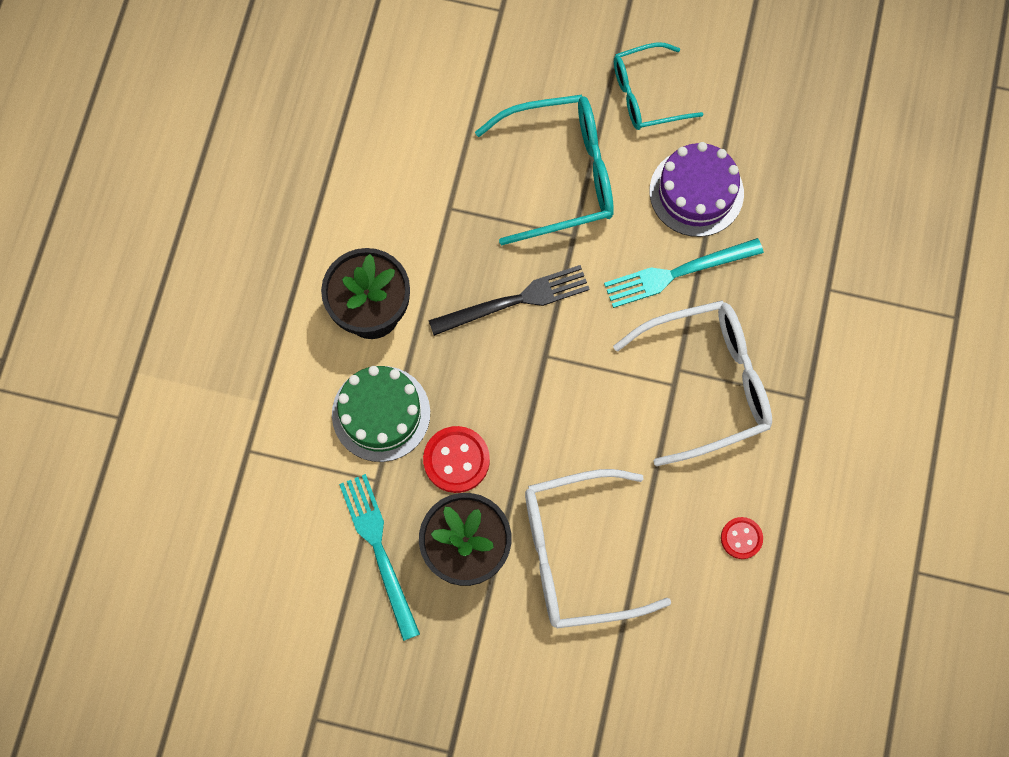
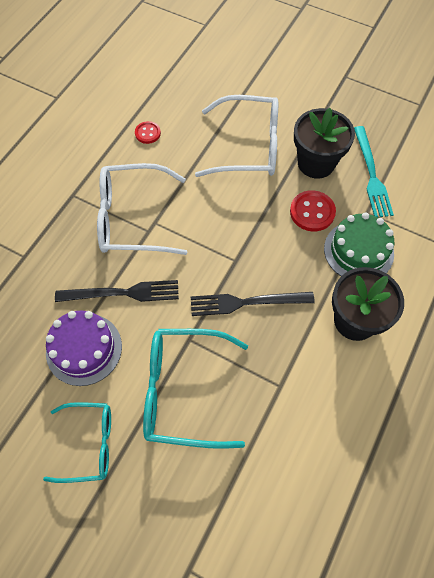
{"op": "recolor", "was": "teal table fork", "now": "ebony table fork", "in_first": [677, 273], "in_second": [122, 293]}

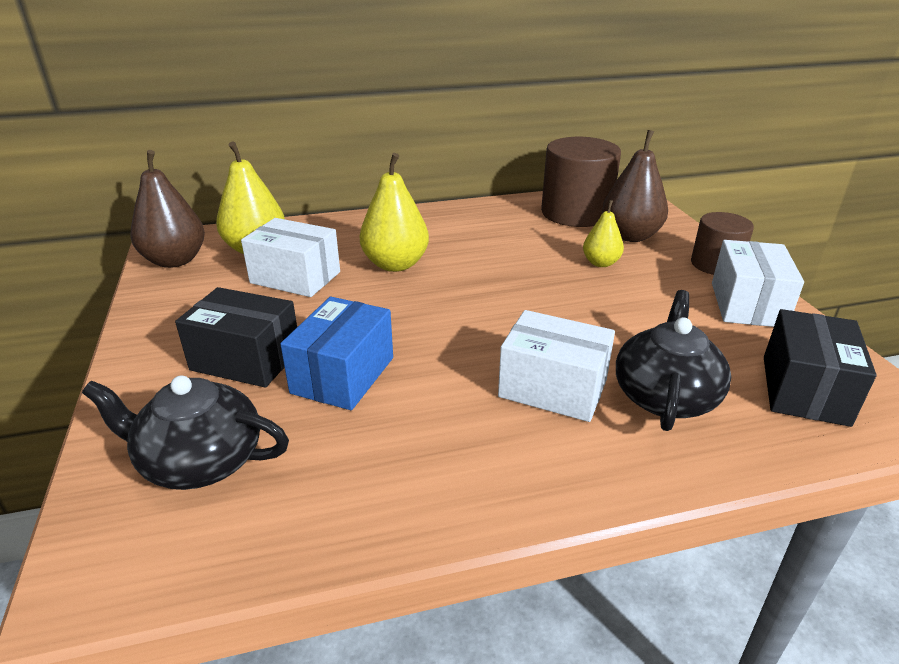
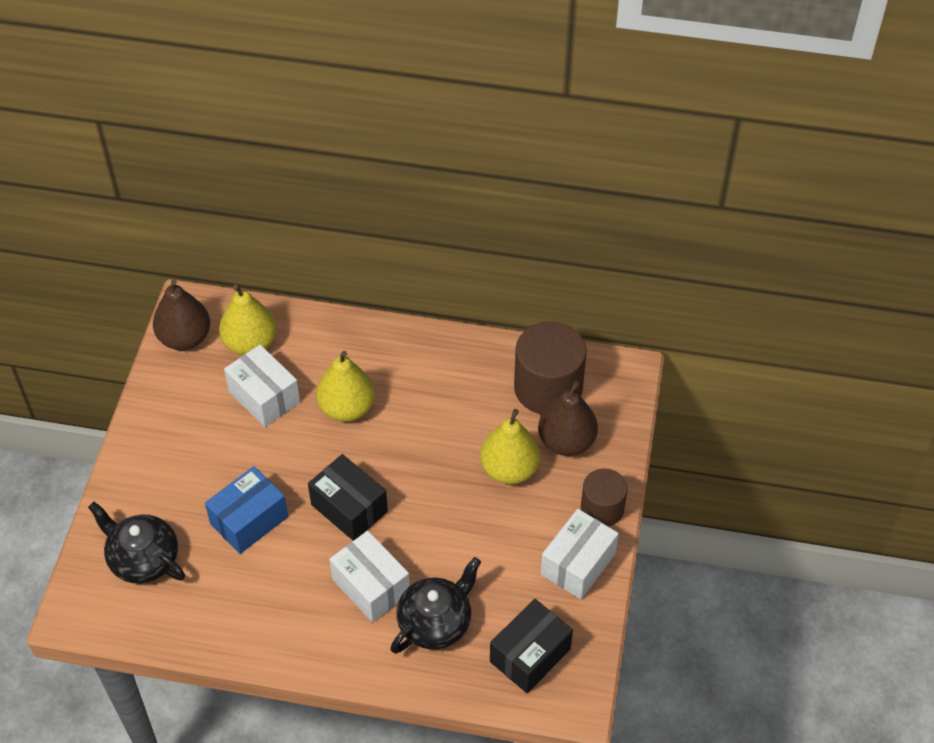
{"op": "move", "was": "ebony package", "in_first": [246, 359], "in_second": [349, 508]}
{"op": "resize", "was": "bright yellow pear", "in_first": [600, 263], "in_second": [509, 469], "ratio": 1.71}

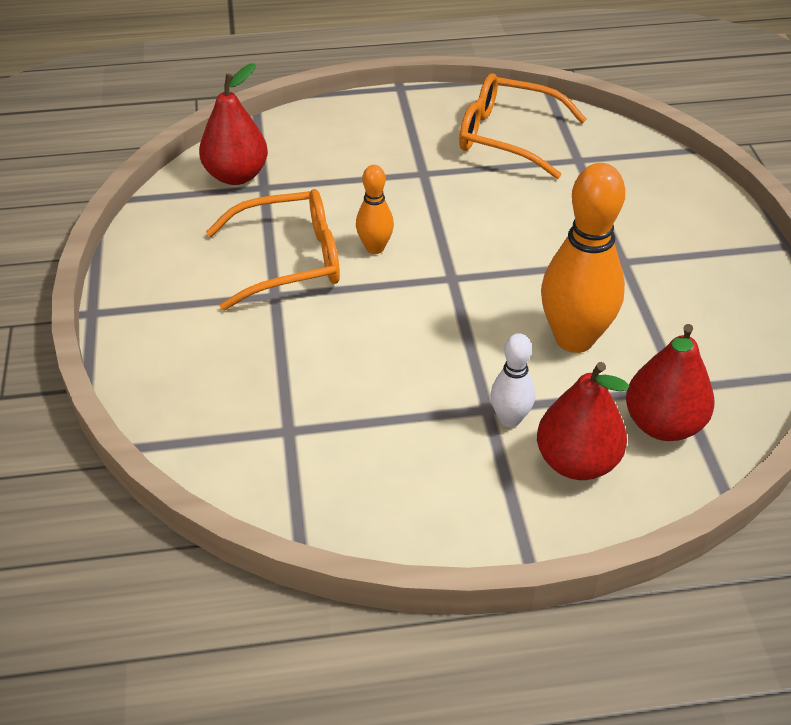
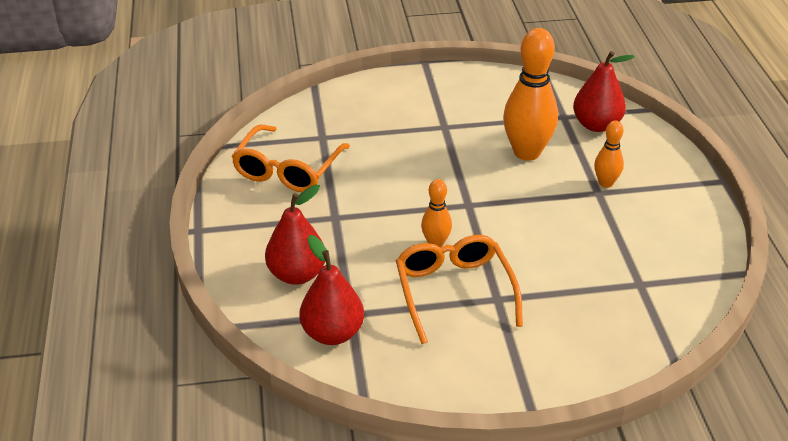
{"op": "move", "was": "scarlet pear", "in_first": [577, 462], "in_second": [297, 274]}
{"op": "recolor", "was": "pure white tenpin", "now": "orange tenpin", "in_first": [510, 419], "in_second": [605, 183]}

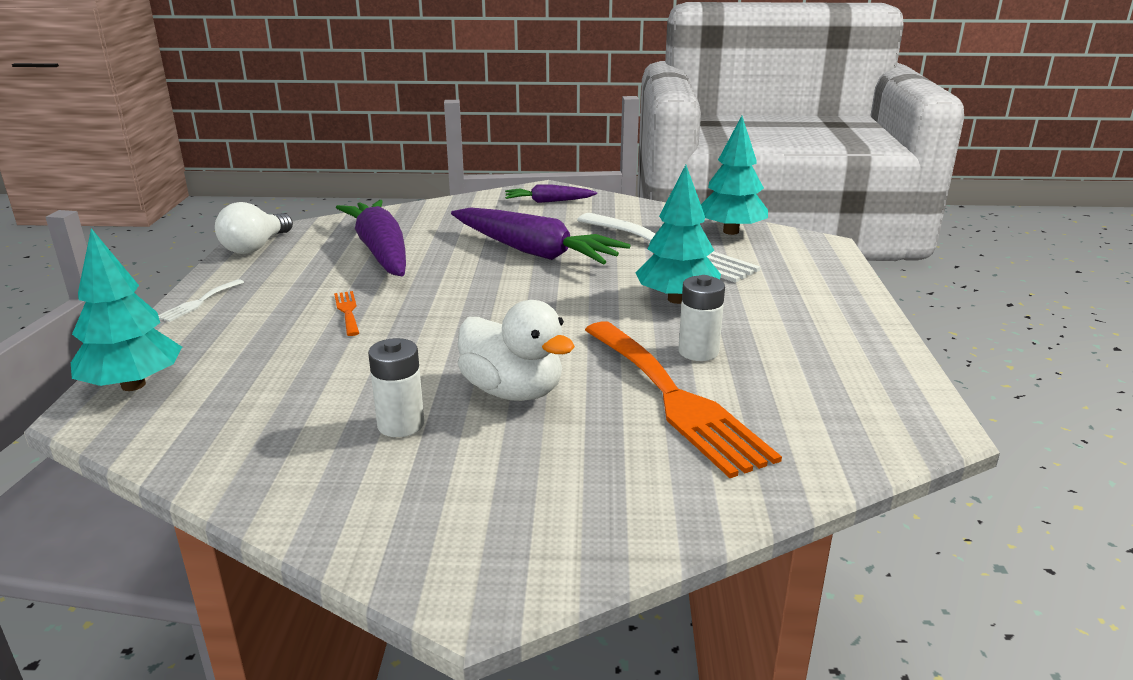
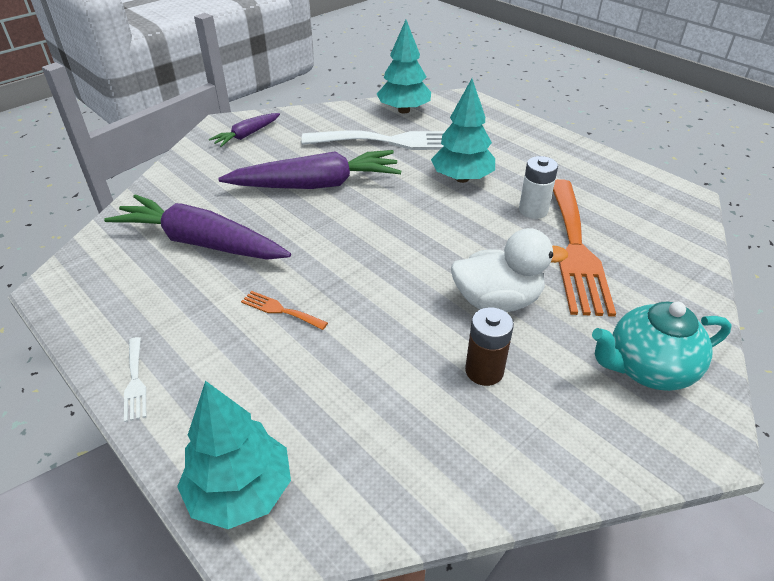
{"op": "delete", "was": "pure white bulb", "in_first": [256, 247]}
{"op": "insert", "now": "teal teapot", "in_second": [647, 369]}
{"op": "recolor", "was": "pure white battery", "now": "brown battery", "in_first": [400, 425], "in_second": [484, 371]}
{"op": "rotate", "was": "orange table fork", "in_first": [675, 399], "in_second": [575, 250], "clockwise": 75}

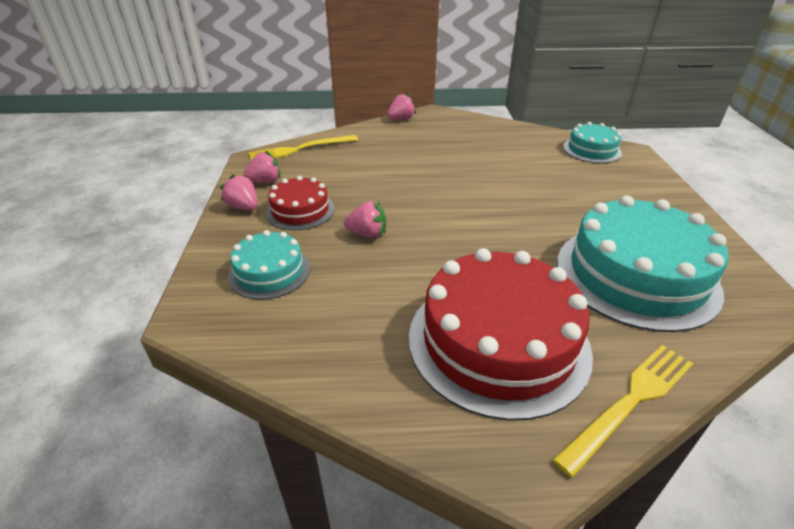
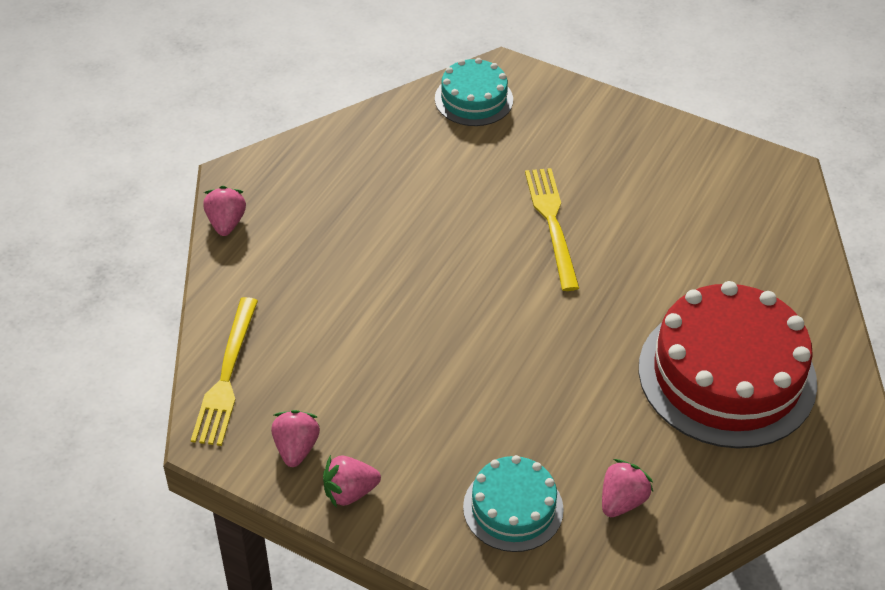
{"op": "delete", "was": "scarlet layer cake", "in_first": [300, 210]}
{"op": "delete", "was": "teal layer cake", "in_first": [636, 275]}
{"op": "move", "was": "pink toy strawberry", "in_first": [367, 234], "in_second": [622, 501]}
{"op": "move", "was": "bright yellow table fork", "in_first": [630, 402], "in_second": [552, 223]}

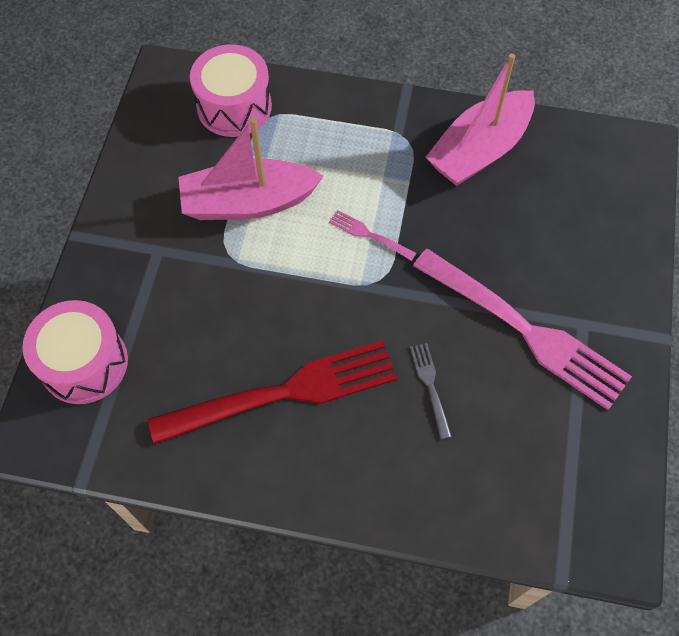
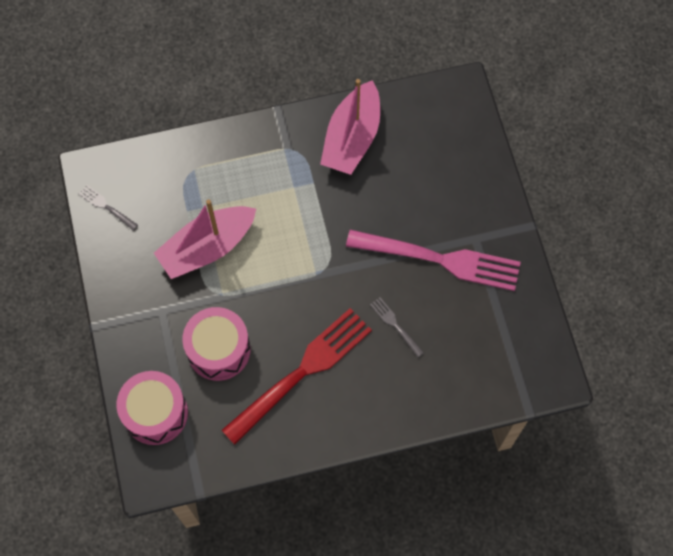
{"op": "delete", "was": "pink table fork", "in_first": [369, 235]}
{"op": "insert", "now": "grey table fork", "in_second": [106, 207]}
{"op": "move", "was": "pink snare drum", "in_first": [234, 106], "in_second": [218, 350]}

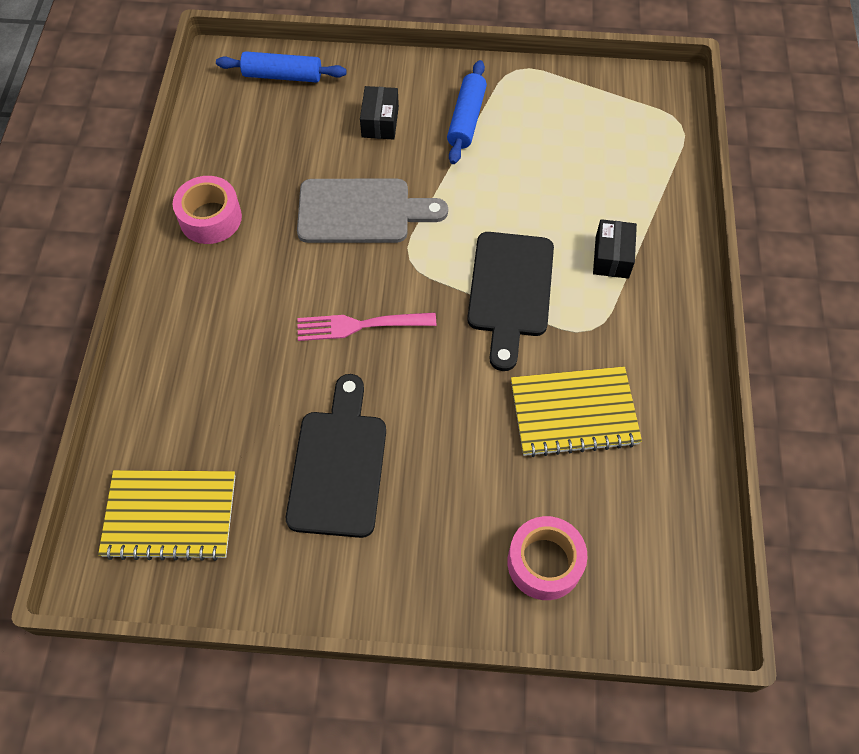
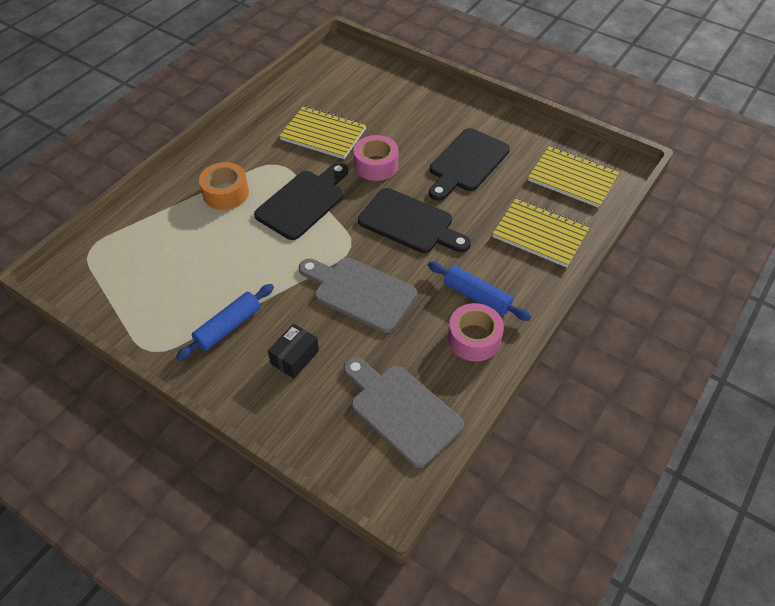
{"op": "insert", "now": "grey chopping board", "in_second": [401, 411]}
{"op": "insert", "now": "bright yellow notebook", "in_second": [540, 234]}
{"op": "move", "was": "blue rolling pin", "in_first": [282, 76], "in_second": [477, 296]}
{"op": "move", "was": "pink tape", "in_first": [544, 562], "in_second": [376, 165]}
{"op": "replace", "was": "pink table fork", "now": "ebony chopping board", "in_first": [360, 325], "in_second": [410, 223]}
{"op": "replace", "was": "ebony package", "now": "orange tape", "in_first": [612, 257], "in_second": [226, 193]}

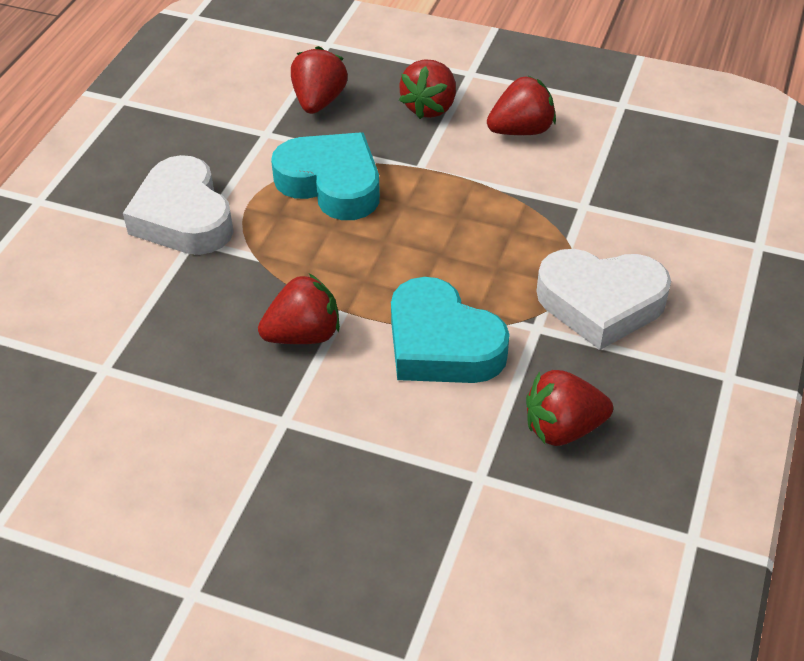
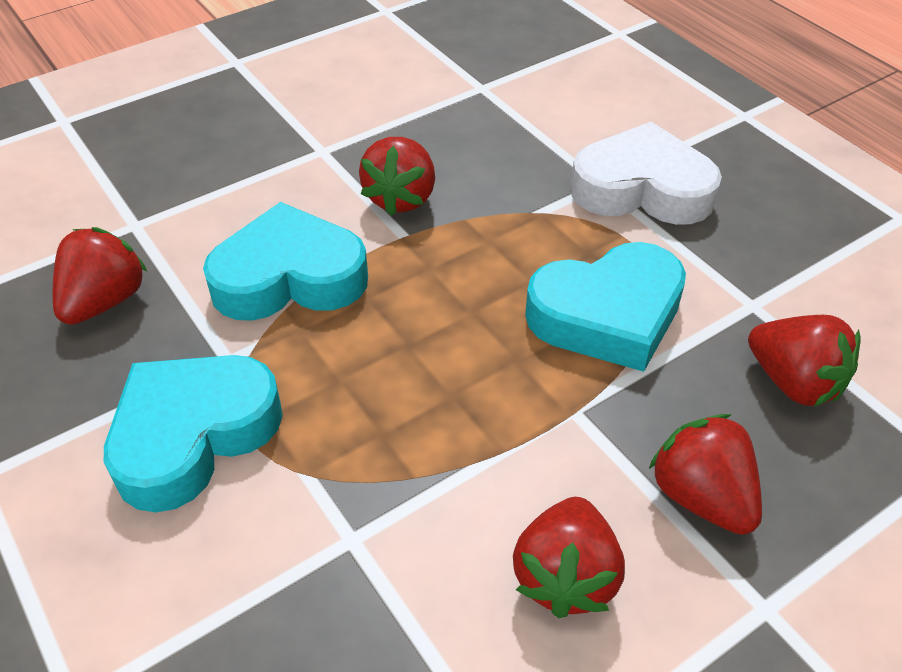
{"op": "recolor", "was": "pure white heart", "now": "teal heart", "in_first": [600, 303], "in_second": [193, 435]}

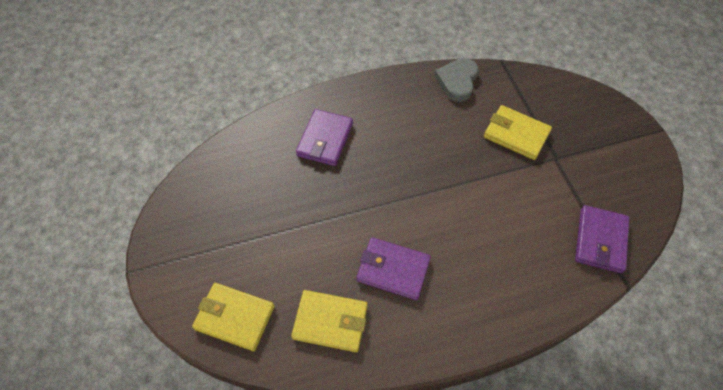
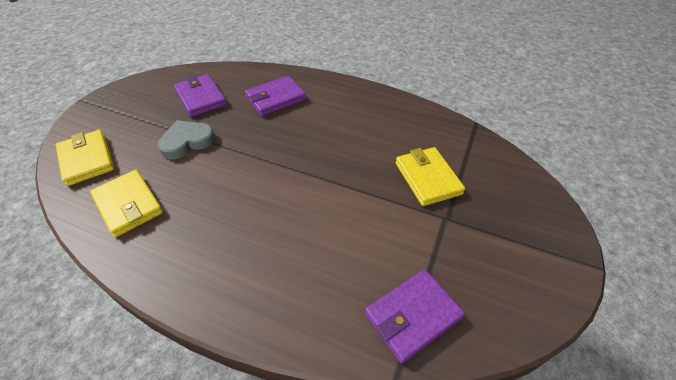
{"op": "move", "was": "purple wallet", "in_first": [393, 270], "in_second": [201, 98]}
{"op": "move", "was": "grey heart", "in_first": [457, 81], "in_second": [187, 142]}

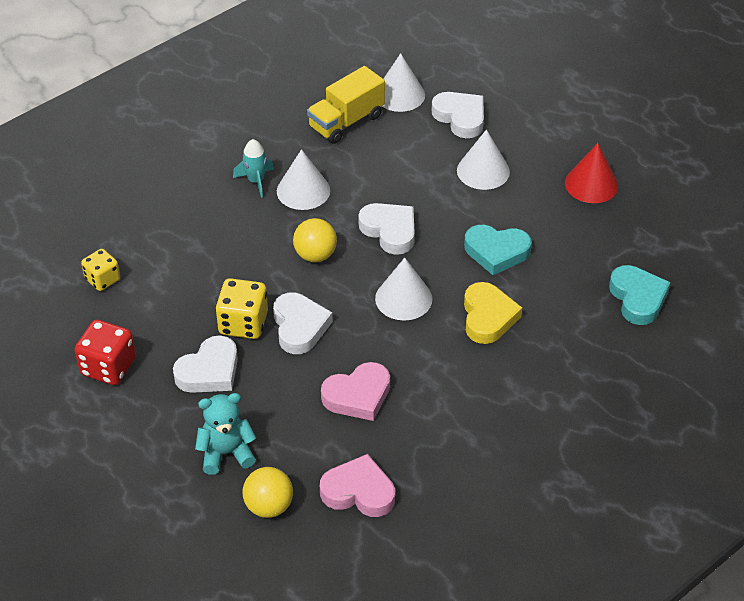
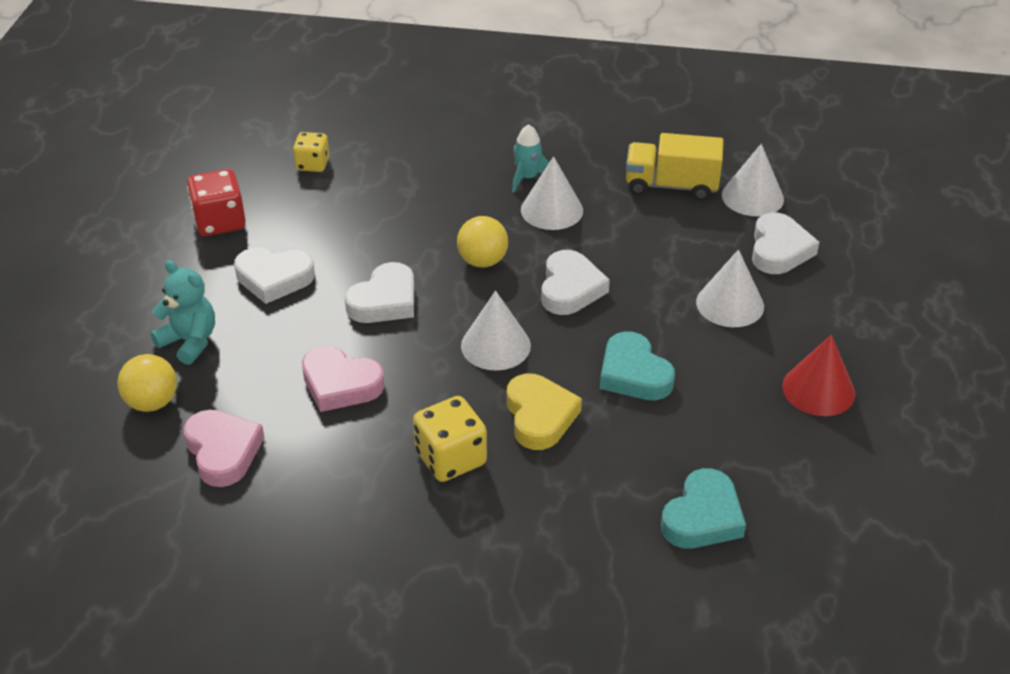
{"op": "move", "was": "bright yellow dice", "in_first": [243, 323], "in_second": [451, 458]}
{"op": "rotate", "was": "bright yellow heart", "in_first": [488, 317], "in_second": [539, 416], "clockwise": -60}

